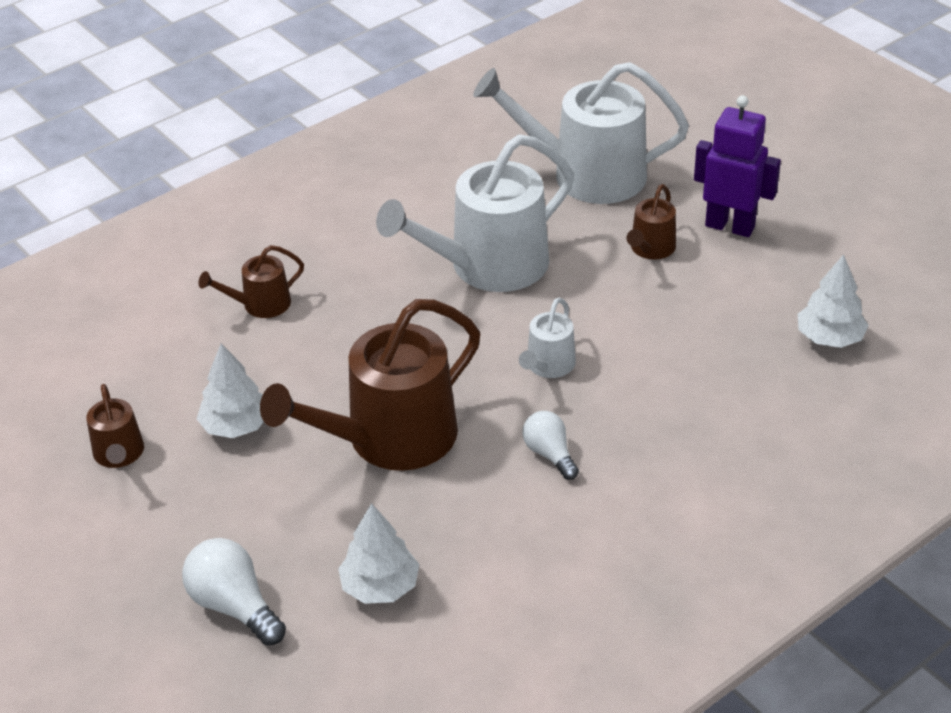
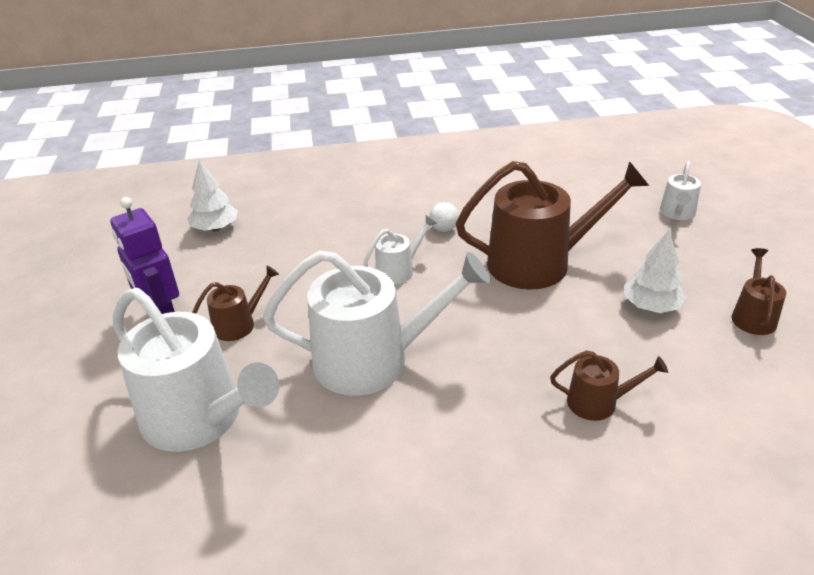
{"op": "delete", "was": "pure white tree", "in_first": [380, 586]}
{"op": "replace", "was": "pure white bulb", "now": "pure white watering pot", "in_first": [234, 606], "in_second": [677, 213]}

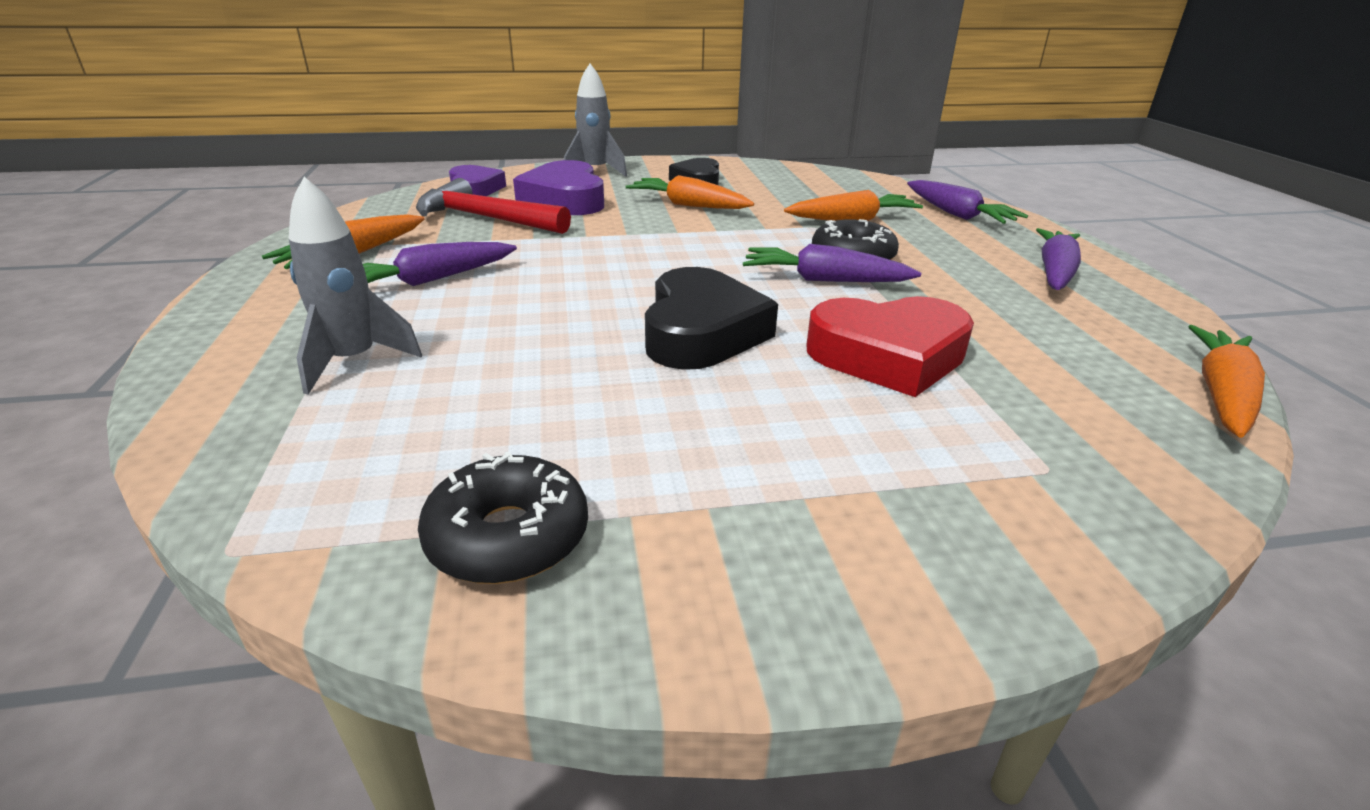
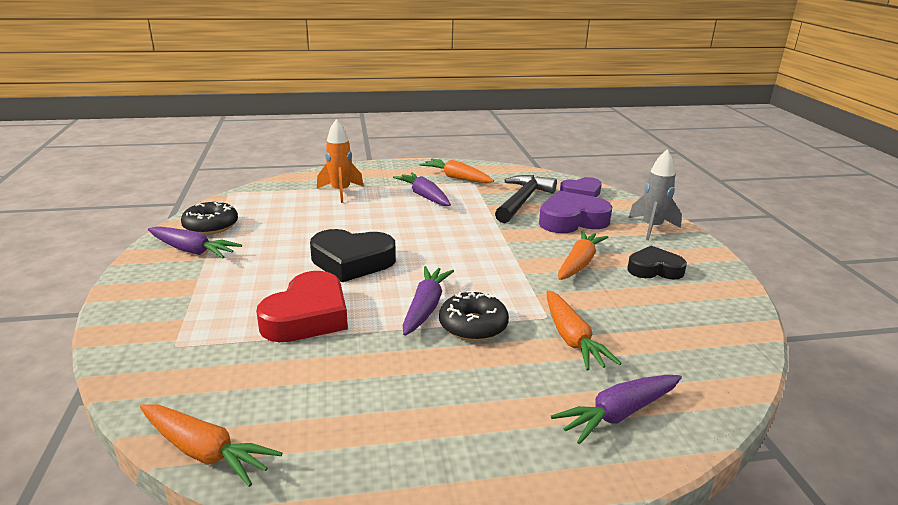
{"op": "move", "was": "purple carrot", "in_first": [1055, 272], "in_second": [192, 251]}
{"op": "recolor", "was": "grey rocket", "now": "orange rocket", "in_first": [354, 361], "in_second": [340, 192]}
{"op": "recolor", "was": "scarlet hammer", "now": "ebony hammer", "in_first": [486, 218], "in_second": [522, 201]}
{"op": "rotate", "was": "scarlet heart", "in_first": [888, 356], "in_second": [307, 316], "clockwise": -150}

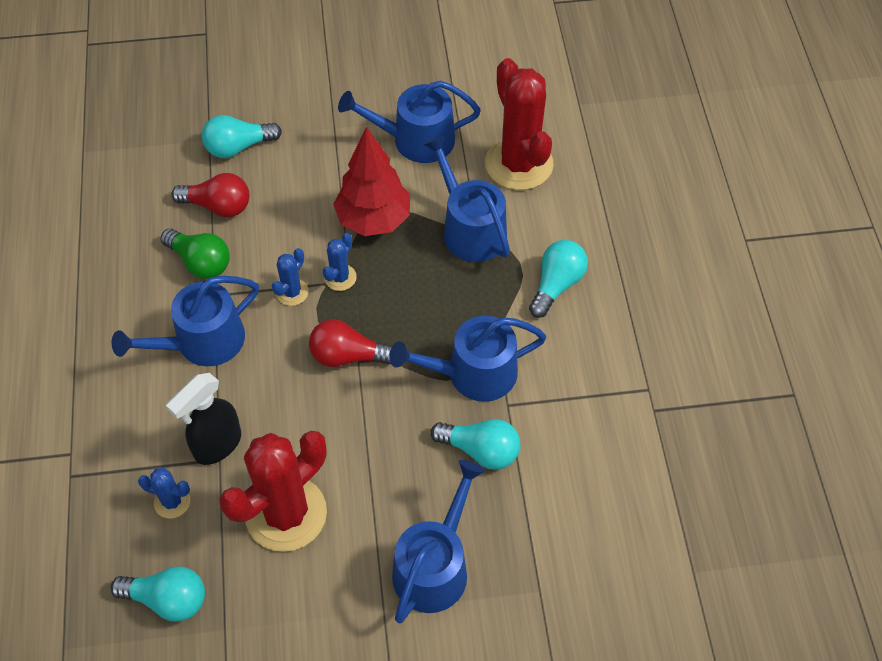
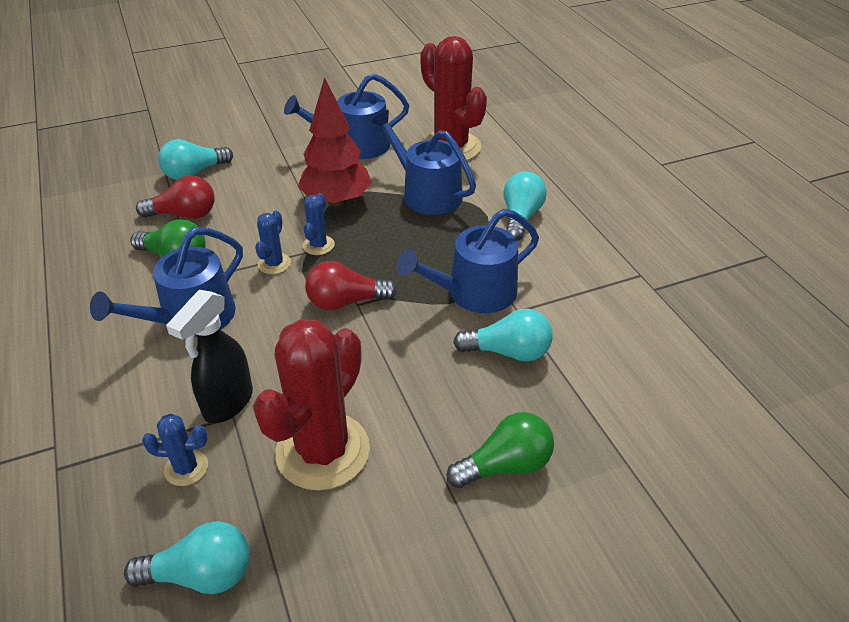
{"op": "replace", "was": "blue watering pot", "now": "emerald bulb", "in_first": [434, 566], "in_second": [505, 465]}

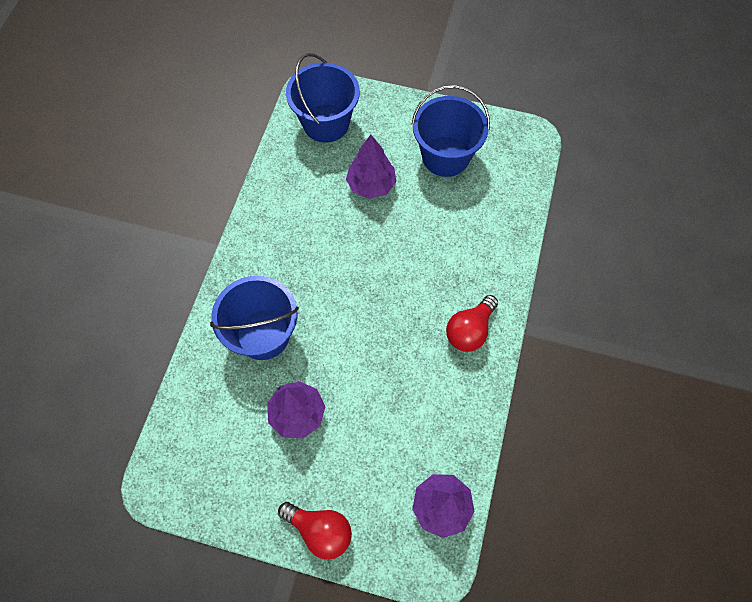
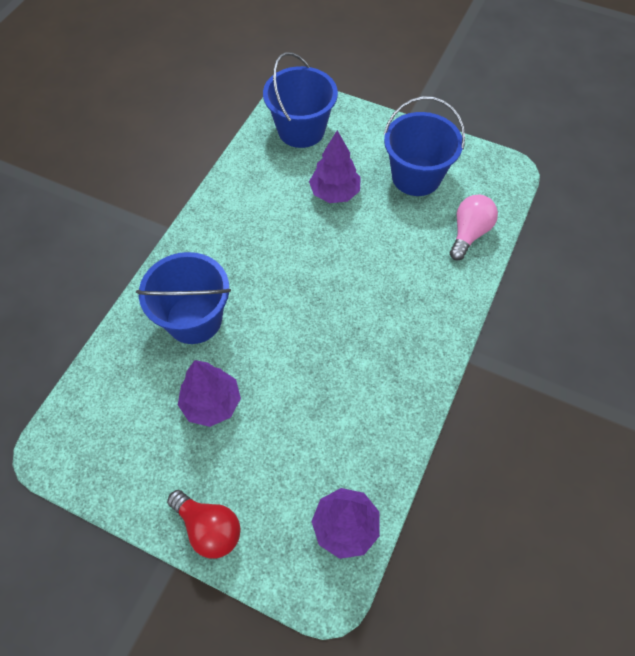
{"op": "delete", "was": "scarlet bulb", "in_first": [469, 330]}
{"op": "insert", "now": "pink bulb", "in_second": [469, 233]}

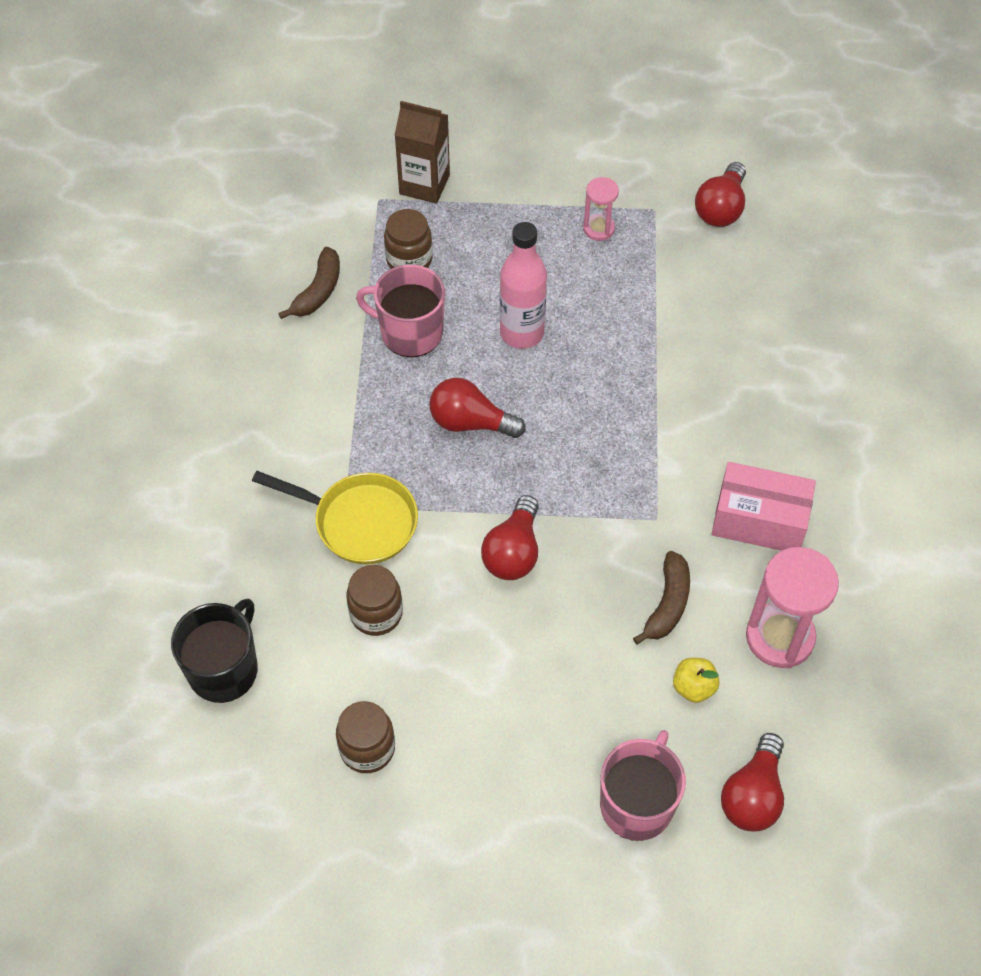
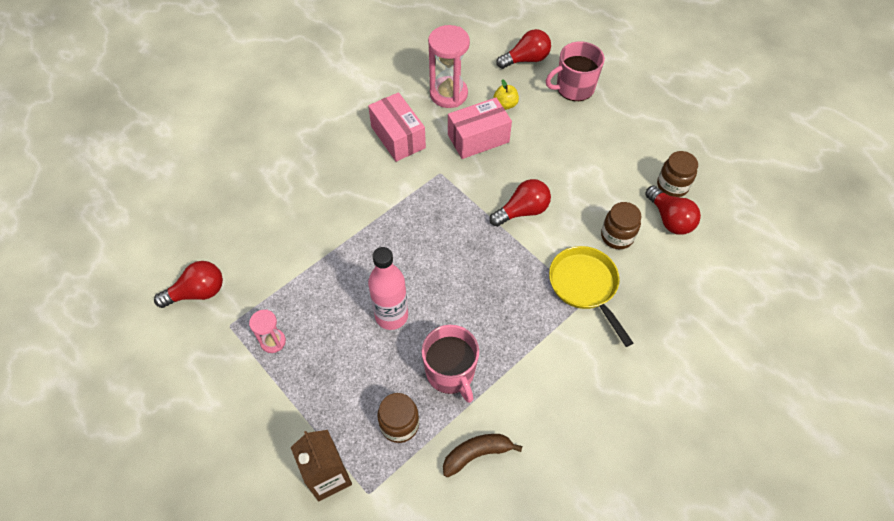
{"op": "delete", "was": "ebony tea mug", "in_first": [224, 669]}
{"op": "move", "was": "scarlet bulb", "in_first": [470, 422], "in_second": [669, 219]}
{"op": "replace", "was": "brown toy banana", "now": "pink package", "in_first": [667, 604], "in_second": [478, 138]}

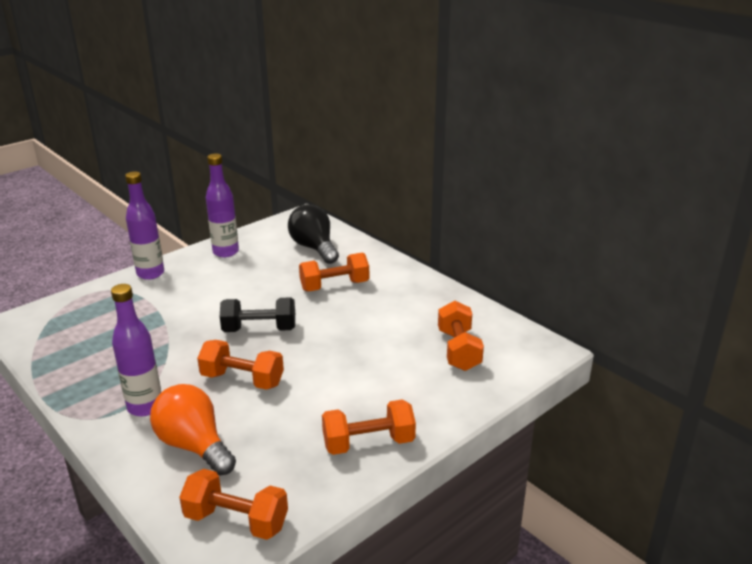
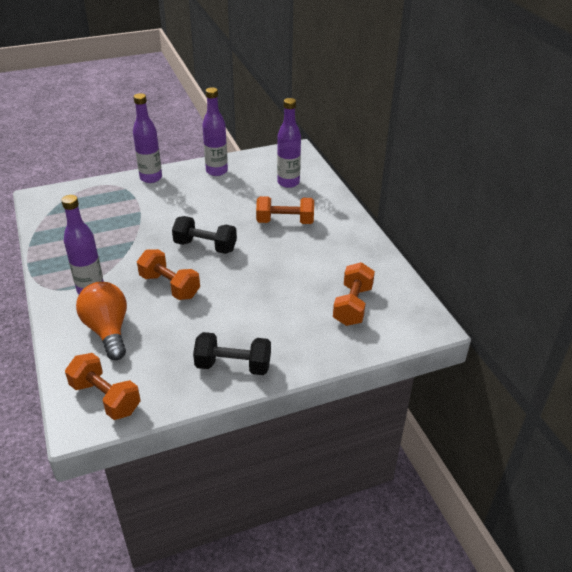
{"op": "replace", "was": "ebony bulb", "now": "purple drink bottle", "in_first": [314, 248], "in_second": [288, 182]}
{"op": "recolor", "was": "orange hand weight", "now": "ebony hand weight", "in_first": [368, 443], "in_second": [233, 366]}

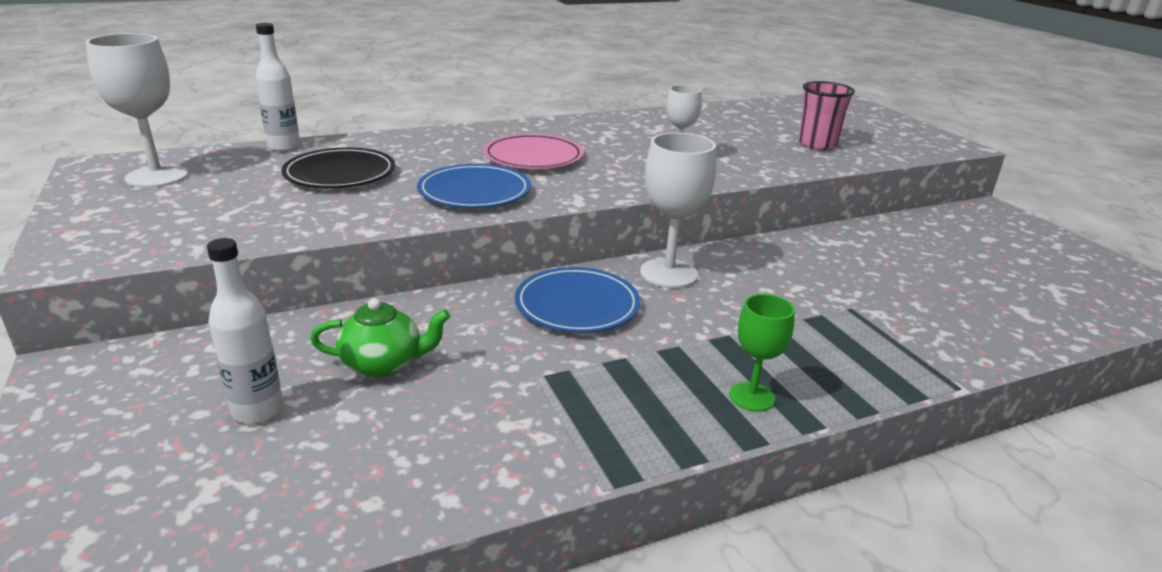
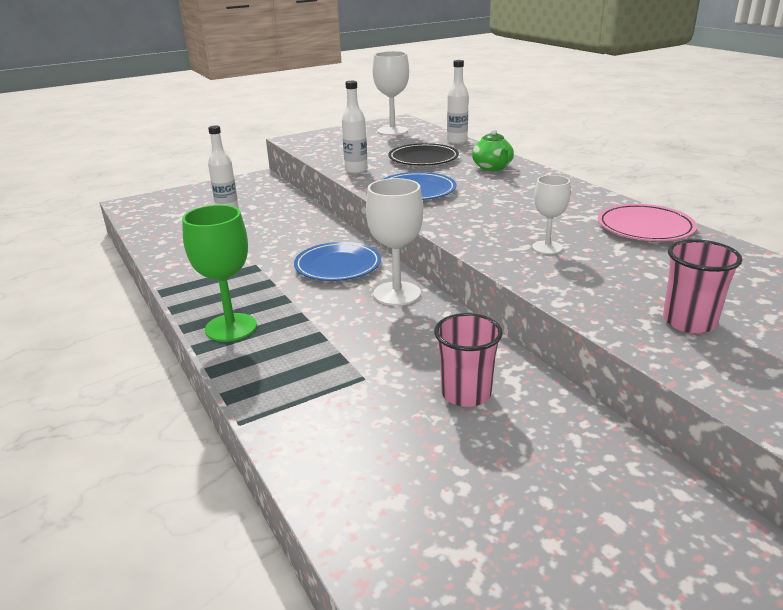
{"op": "insert", "now": "pure white drink bottle", "in_second": [356, 170]}
{"op": "insert", "now": "pink beaker", "in_second": [466, 393]}
{"op": "move", "was": "emerald teapot", "in_first": [384, 363], "in_second": [492, 168]}
{"op": "move", "was": "pink flat dish", "in_first": [533, 157], "in_second": [645, 227]}
{"op": "resize", "was": "emerald wine glass", "in_first": [752, 397], "in_second": [231, 327], "ratio": 1.65}

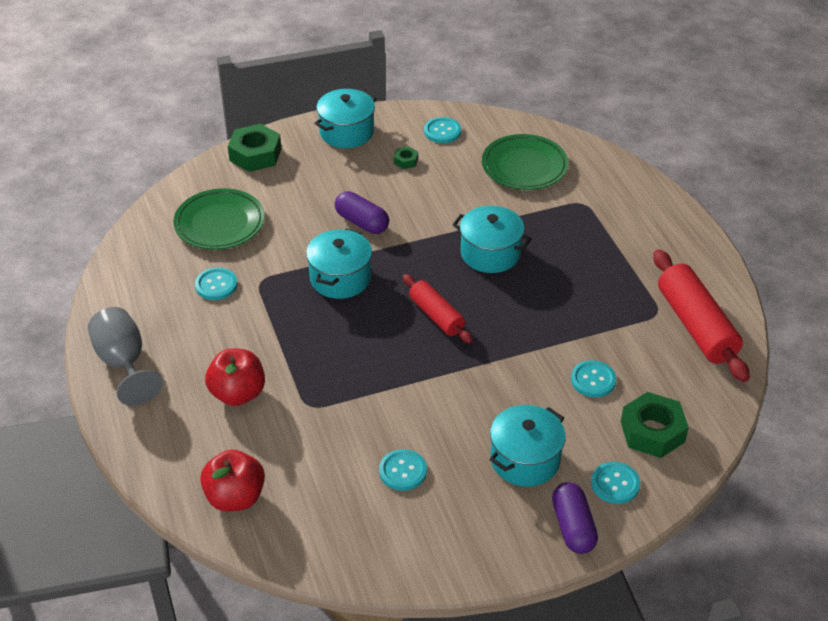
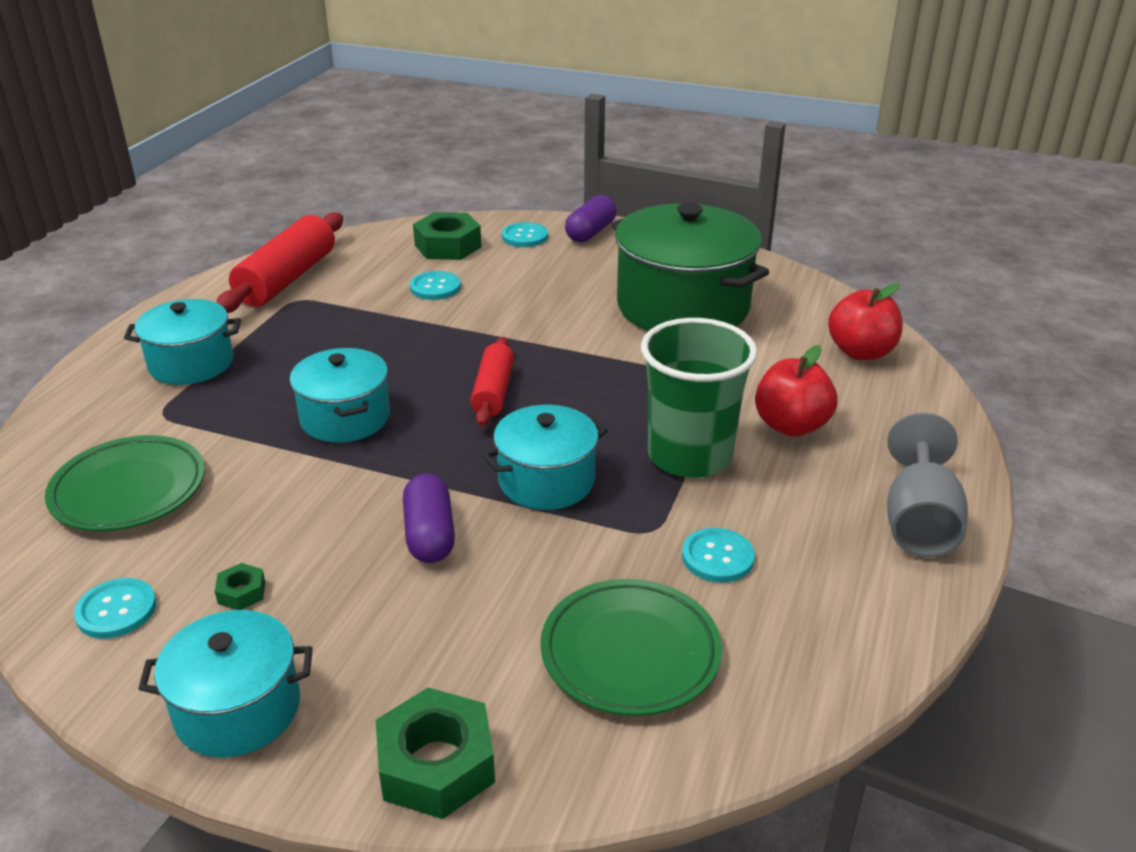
{"op": "insert", "now": "emerald beaker", "in_second": [689, 456]}
{"op": "move", "was": "teal cooking pot", "in_first": [525, 460], "in_second": [191, 363]}
{"op": "replace", "was": "teal shirt button", "now": "emerald cooking pot", "in_first": [403, 471], "in_second": [683, 306]}

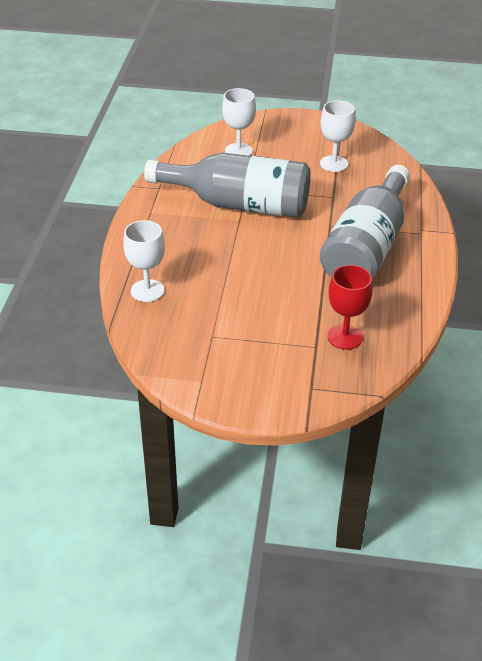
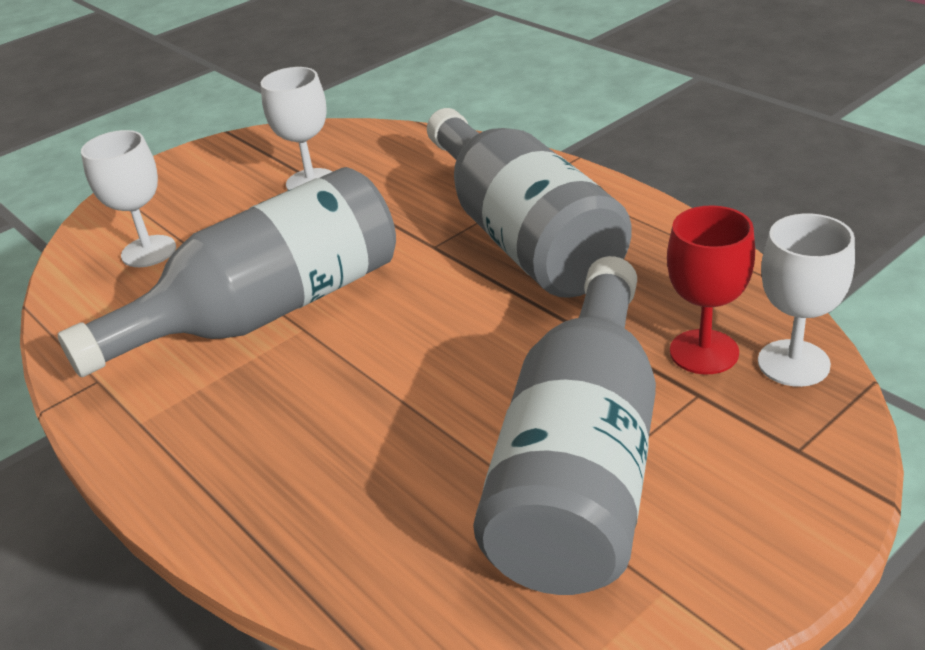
{"op": "insert", "now": "grey drink bottle", "in_second": [581, 464]}
{"op": "move", "was": "pure white wine glass", "in_first": [147, 291], "in_second": [793, 363]}

